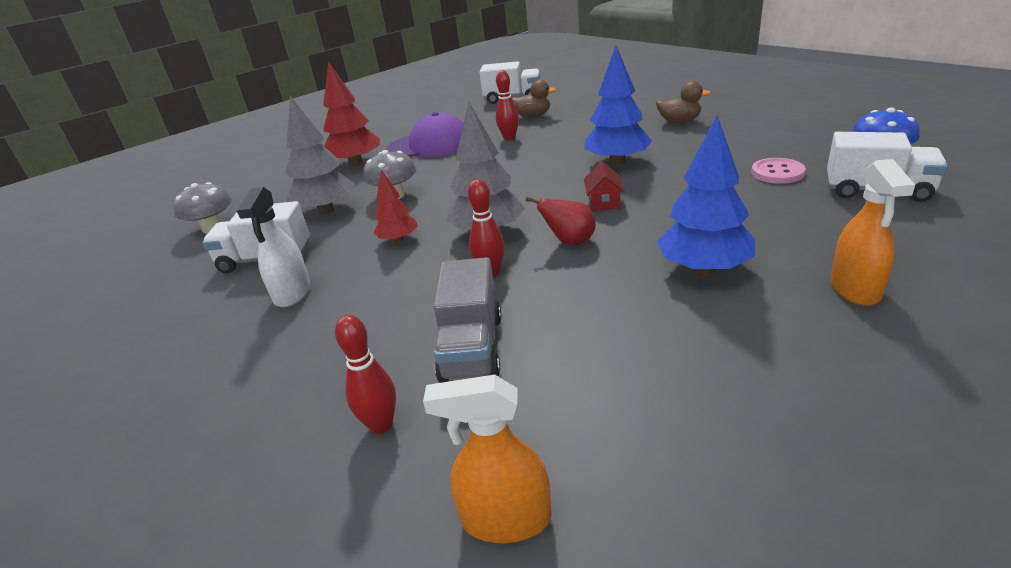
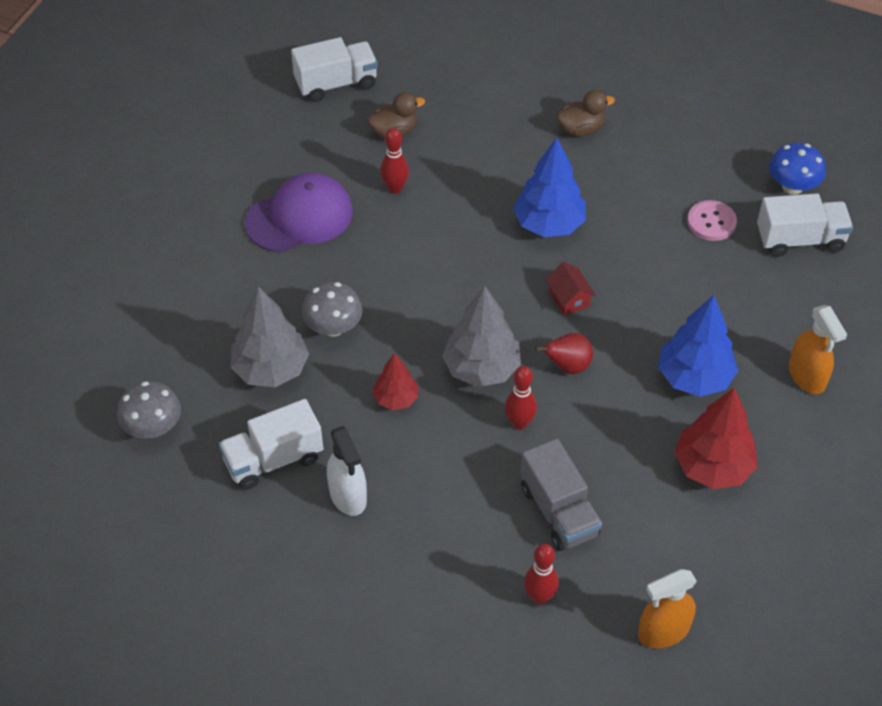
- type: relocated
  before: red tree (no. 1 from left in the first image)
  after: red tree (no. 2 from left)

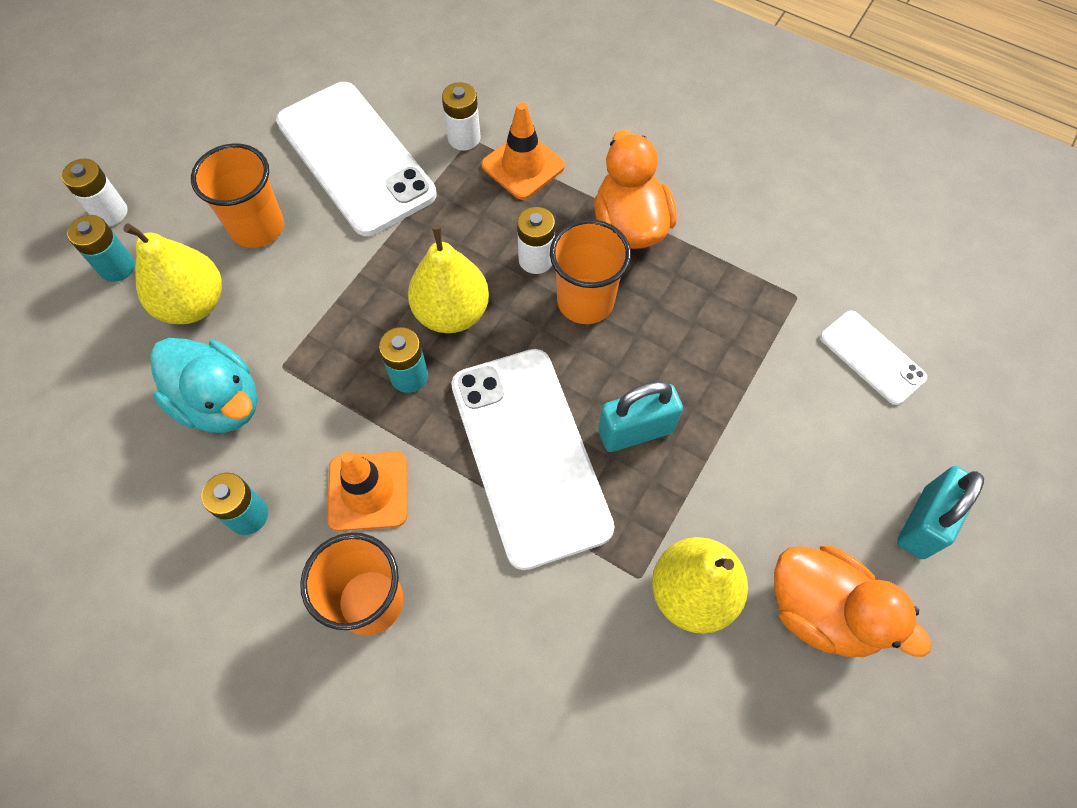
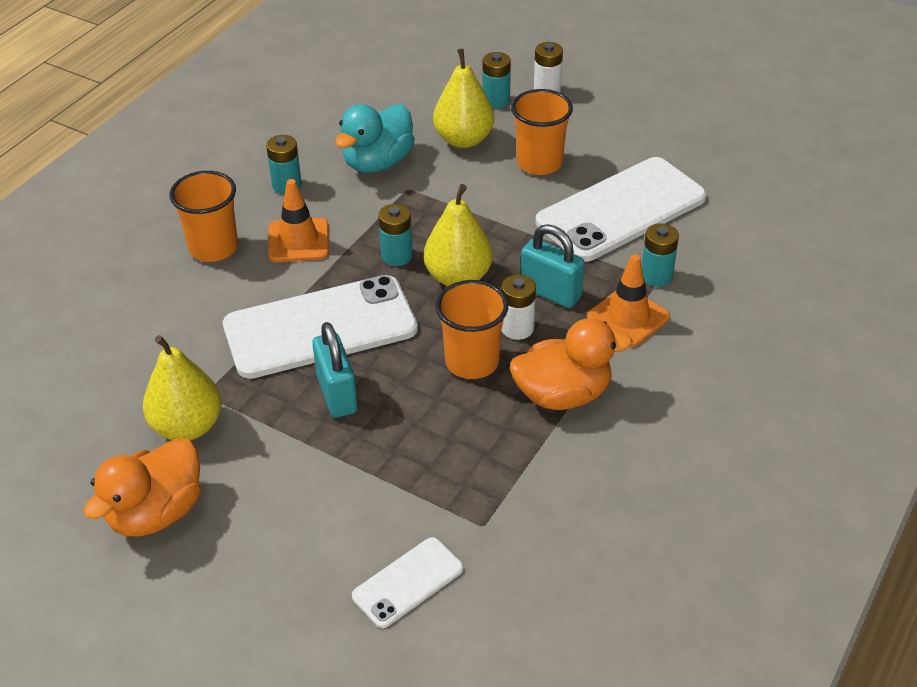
- type: colour
  before: pure white power cell (no. 2 from left)
  after: aqua power cell (no. 4 from left)
- type: relocated
  before: aqua padlock (no. 2 from left)

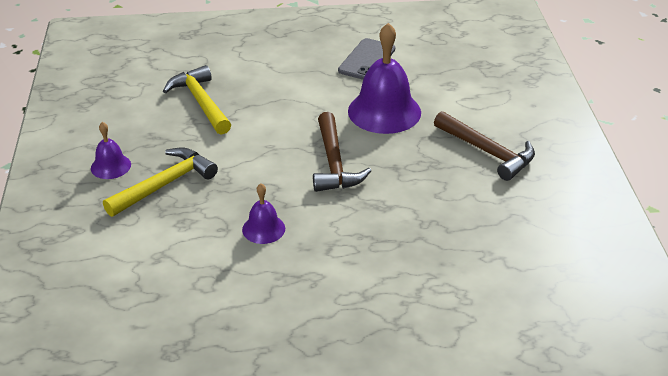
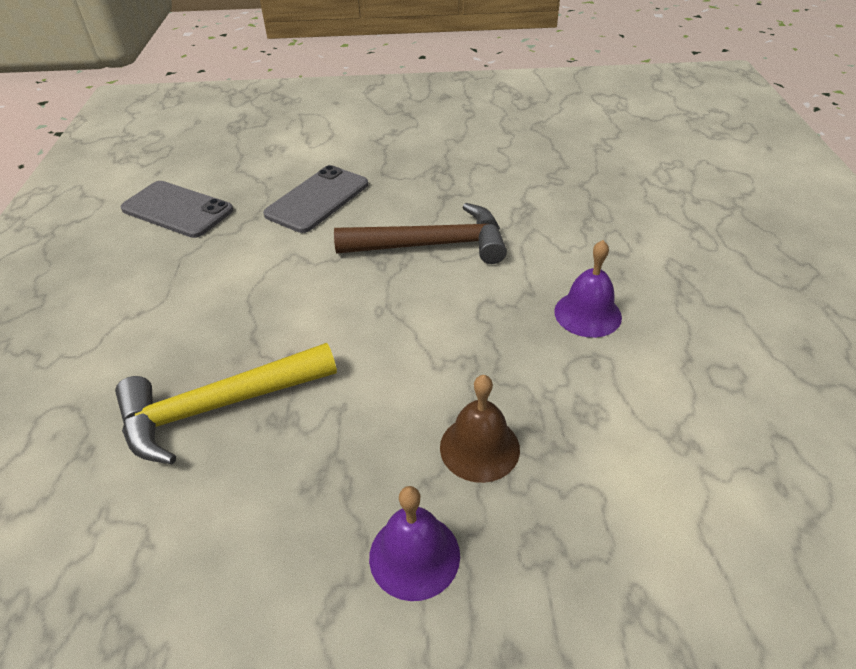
- type: exchanged
  before: purple hand bell (no. 3 from left)
  after: grey phone (no. 2 from left)
- type: missing
  before: brown hammer (no. 2 from left)
- type: exchanged
  before: yellow hammer (no. 1 from left)
  after: brown hand bell

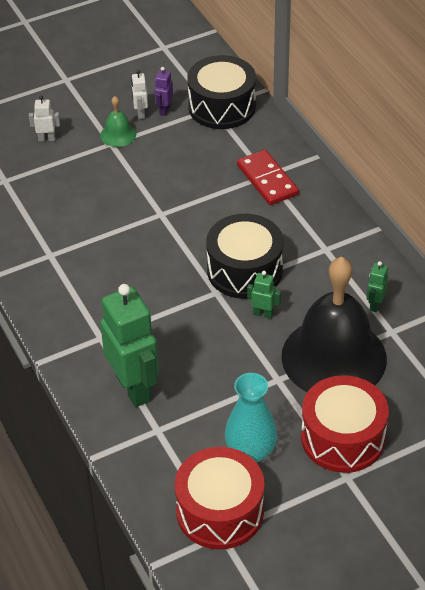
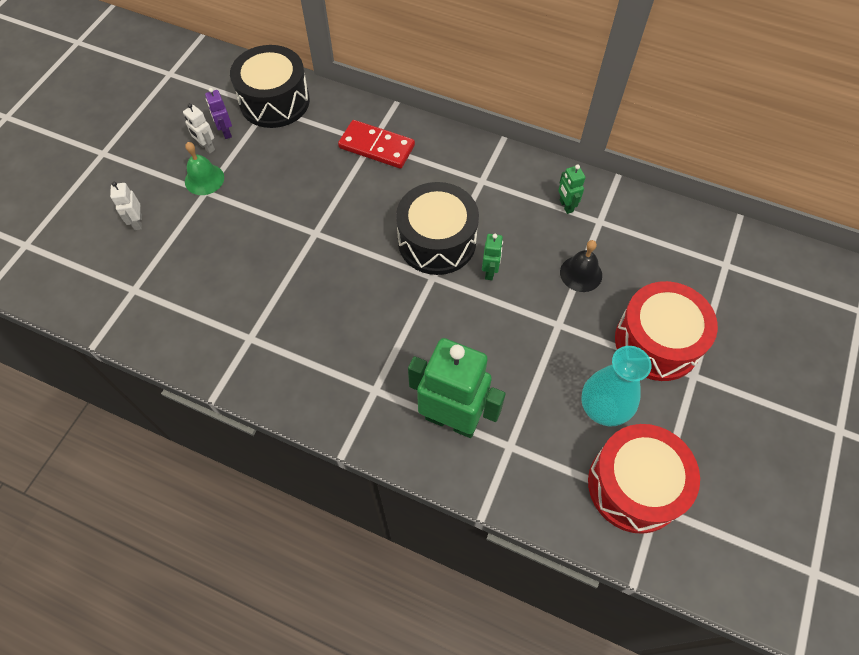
- type: spun
  before: pure white robot figure (no. 1 from left)
  turn: -60
- type: size
  before: jet-black hand bell
  scale: 0.4
- type: spun
  before: emerald robot figure (no. 2 from left)
  turn: 120

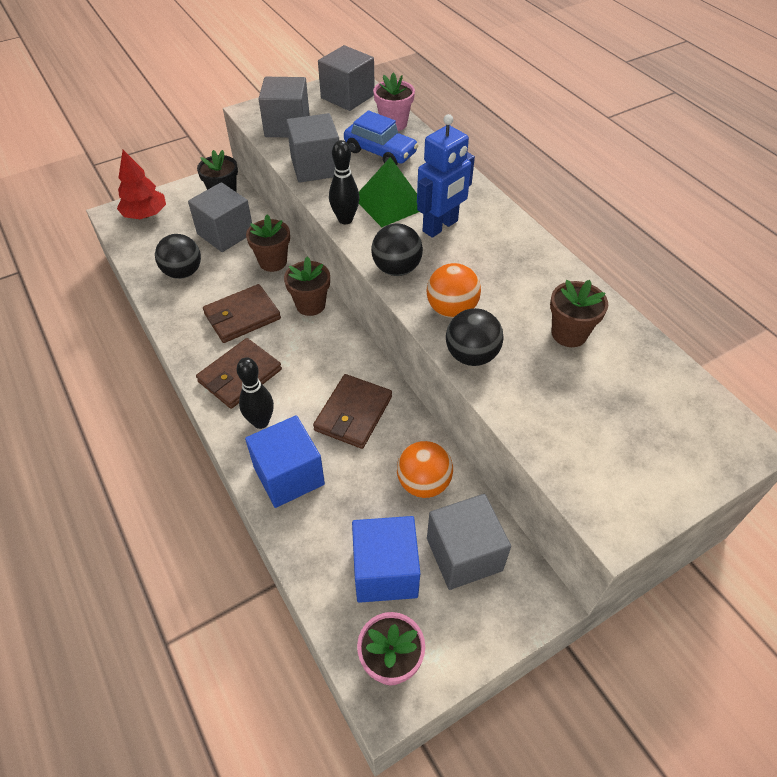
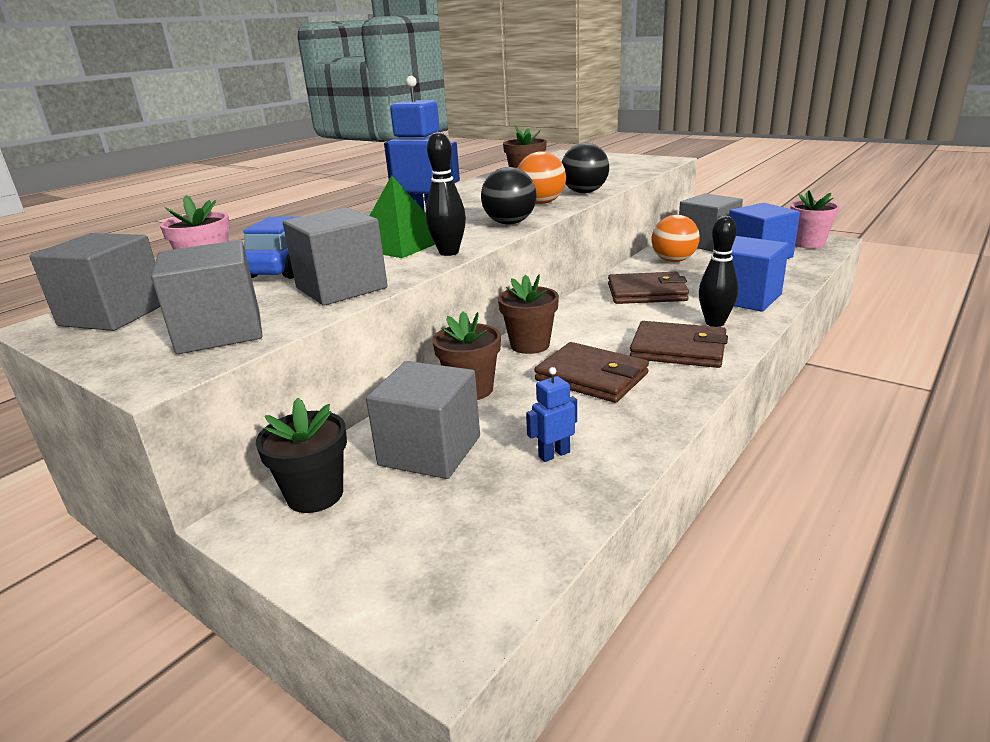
- type: missing
  before: red tree
- type: exchanged
  before: jet-black play ball (no. 1 from left)
  after: cobalt robot figure (no. 2 from left)

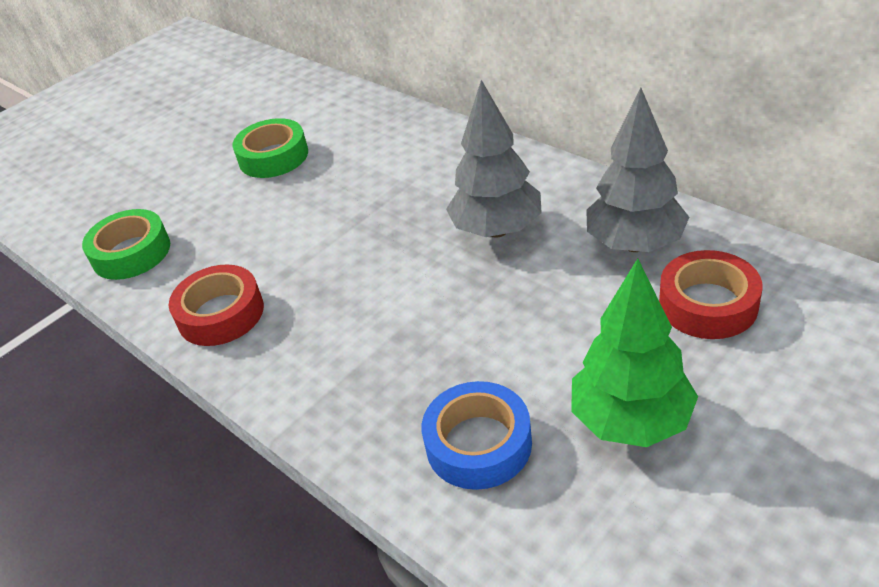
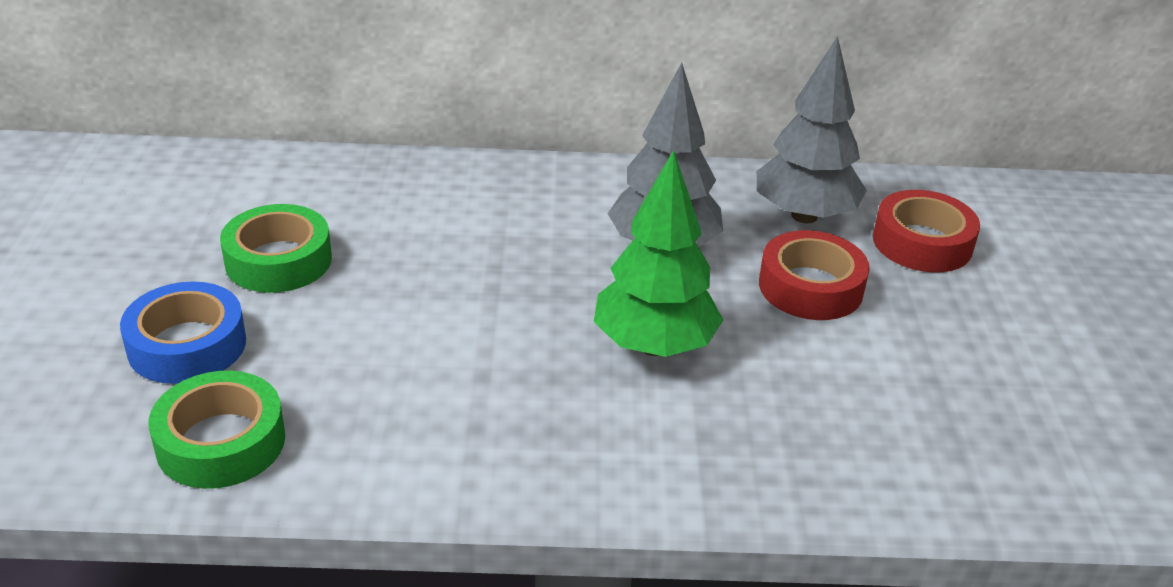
- type: relocated
  before: emerald tree
- type: relocated
  before: red roll of tape (no. 1 from left)
- type: relocated
  before: cobalt roll of tape

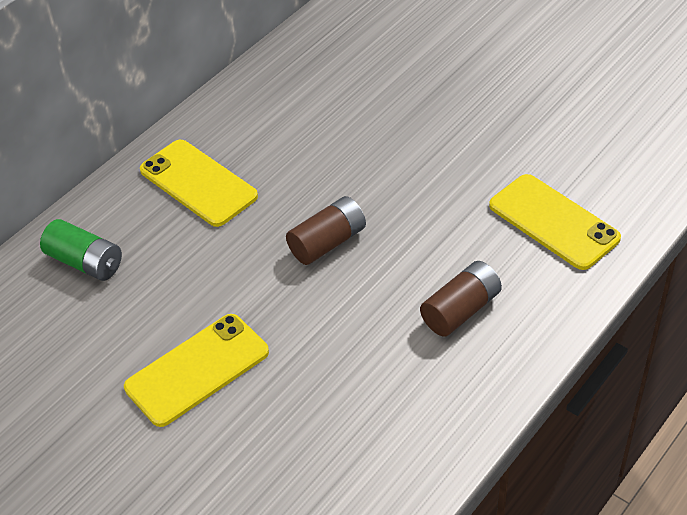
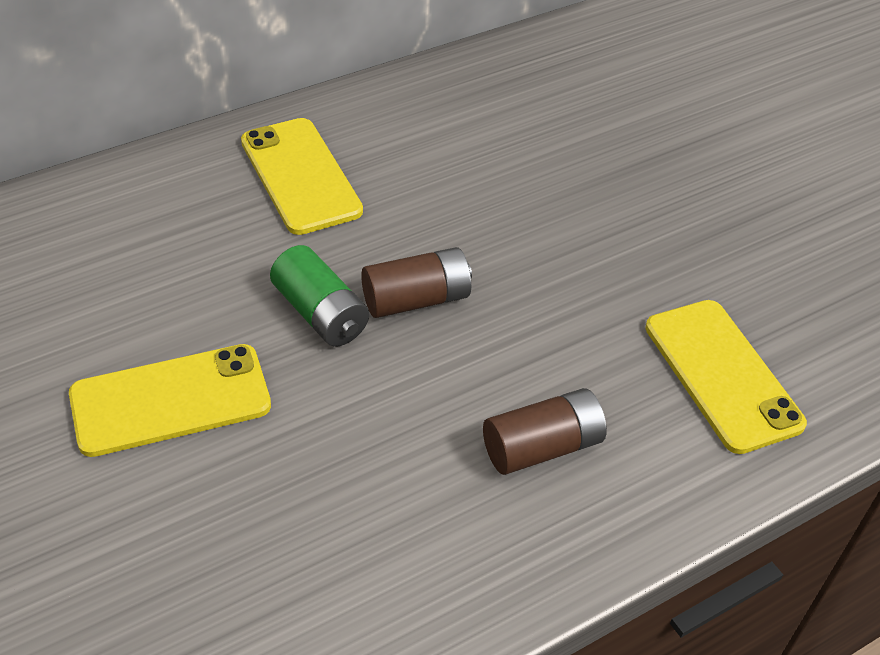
- type: relocated
  before: emerald power cell

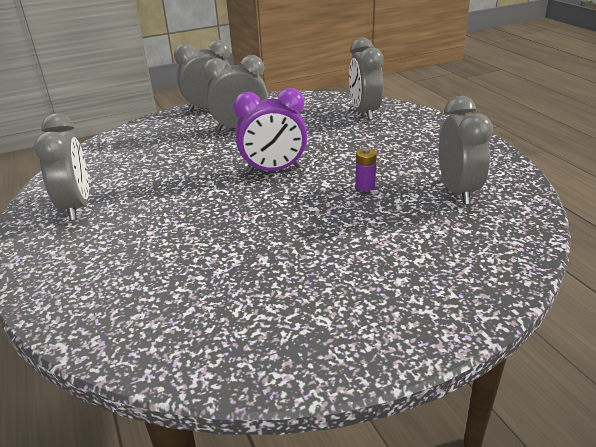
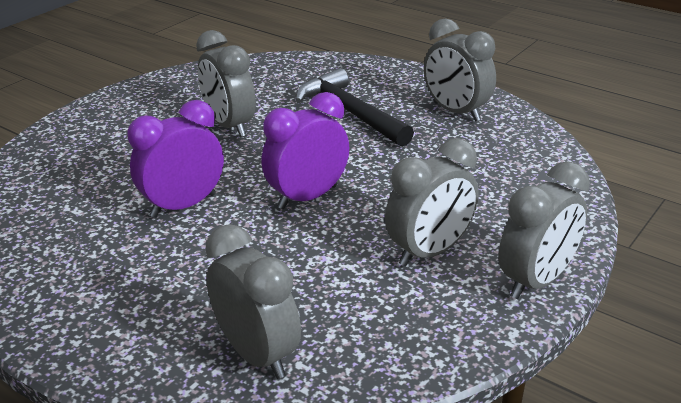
- type: relocated
  before: grey alarm clock (no. 5 from left in the first image)
  after: grey alarm clock (no. 1 from left)
- type: exchanged
  before: purple power cell
  after: purple alarm clock (no. 1 from left)
- type: appeared
  after: jet-black hammer

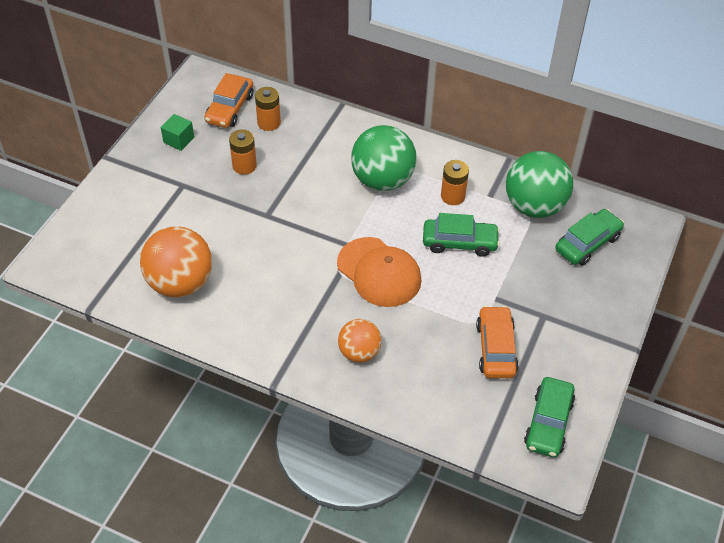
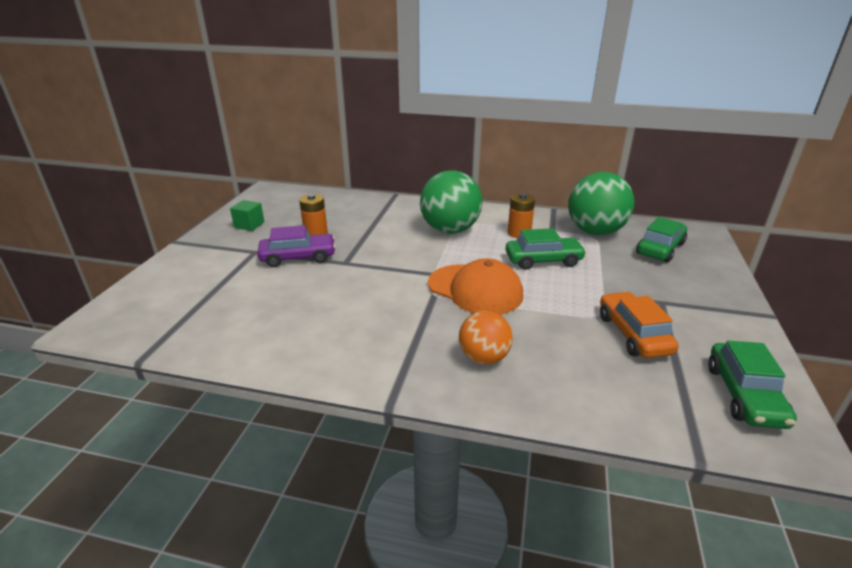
- type: missing
  before: bright orange car (no. 1 from left)
- type: missing
  before: bright orange power cell (no. 2 from left)
- type: missing
  before: bright orange play ball (no. 1 from left)
- type: appeared
  after: purple car

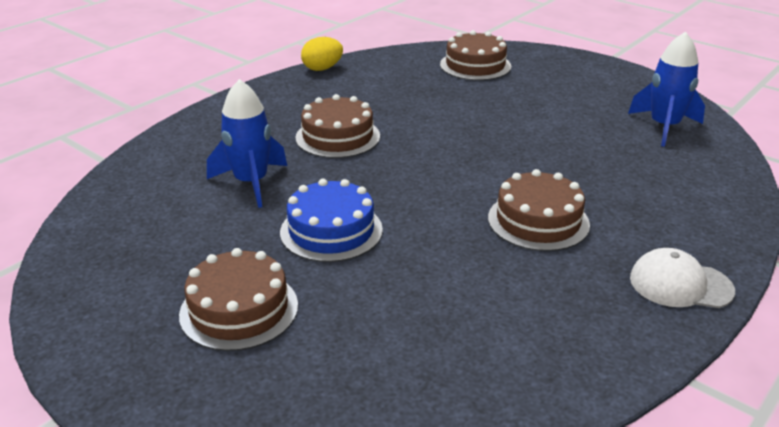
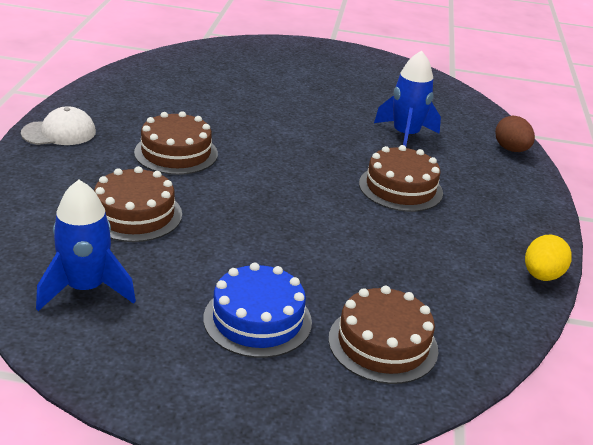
- type: relocated
  before: cobalt layer cake
- type: relocated
  before: brown layer cake (no. 1 from left)
- type: appeared
  after: brown egg

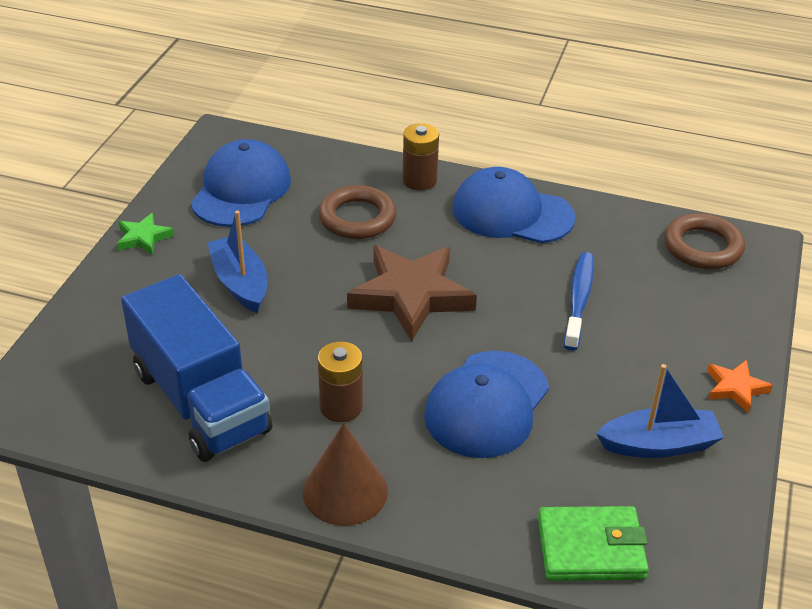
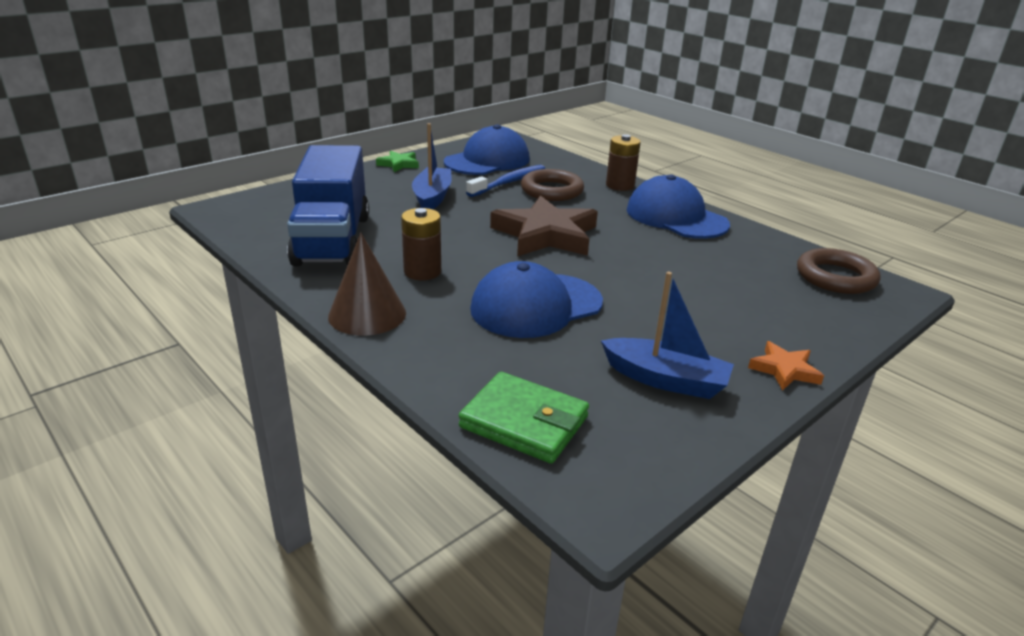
- type: relocated
  before: cobalt dental brush

